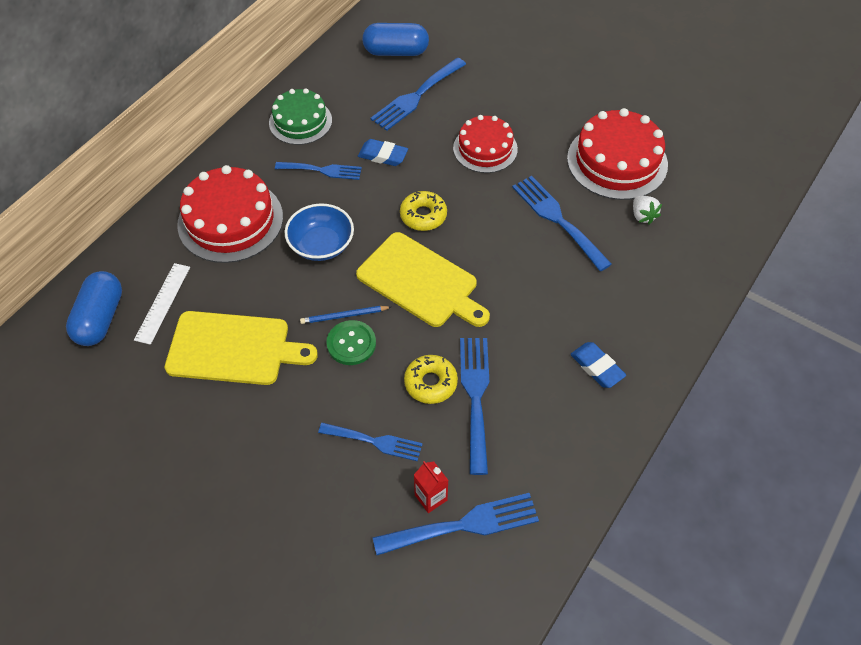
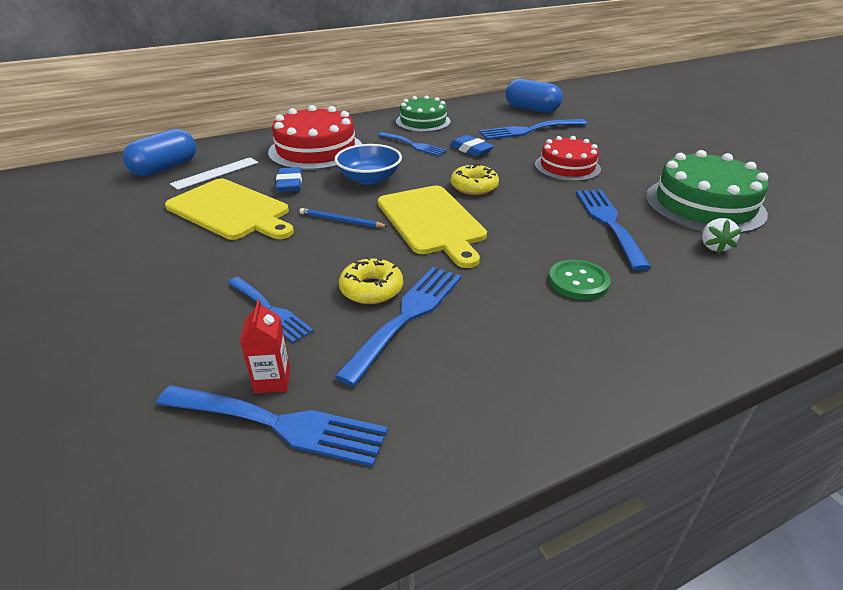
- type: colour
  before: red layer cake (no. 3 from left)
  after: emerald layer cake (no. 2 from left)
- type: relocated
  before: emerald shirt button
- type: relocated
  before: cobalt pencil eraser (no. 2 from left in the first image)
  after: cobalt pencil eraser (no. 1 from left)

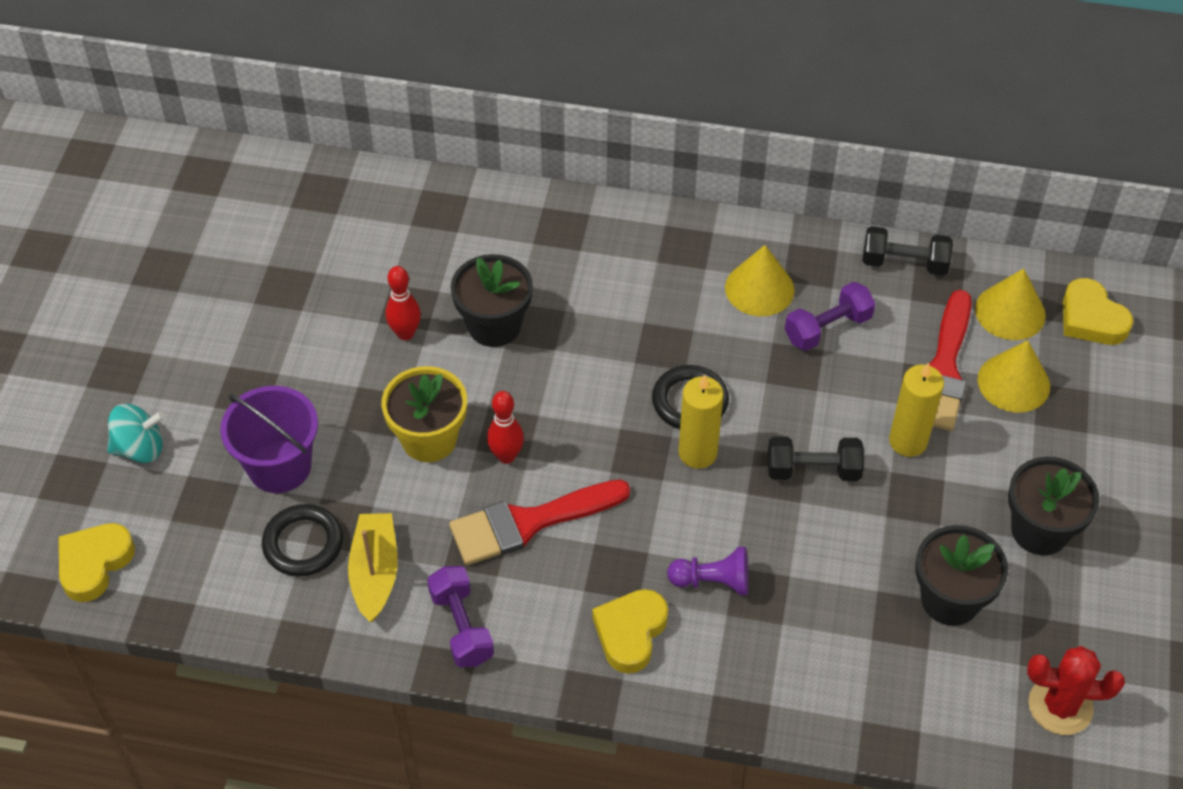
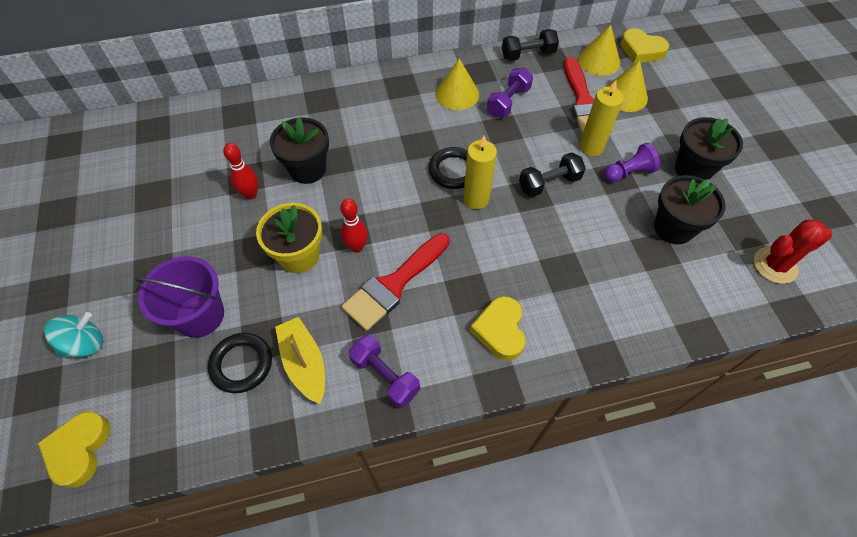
- type: relocated
  before: purple pawn

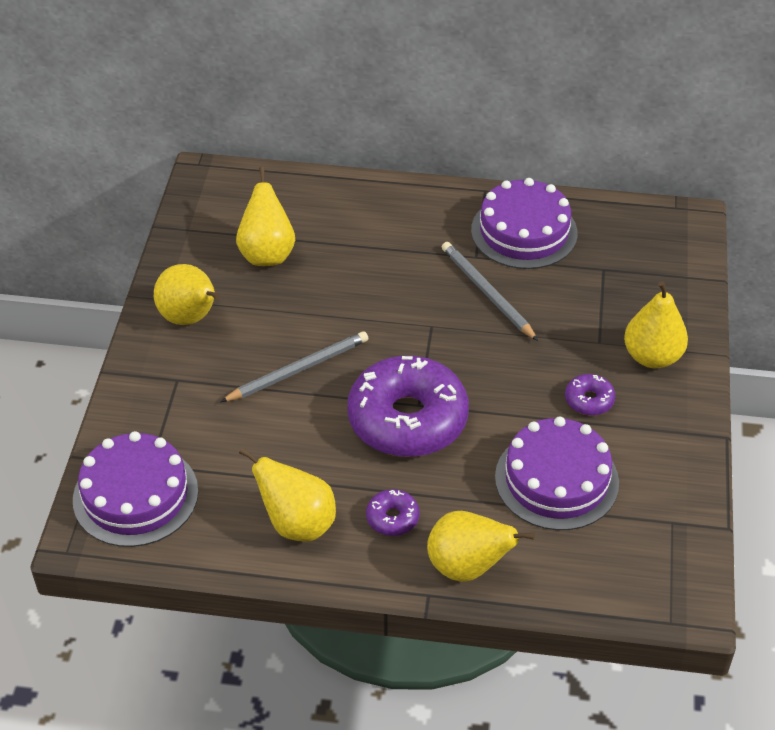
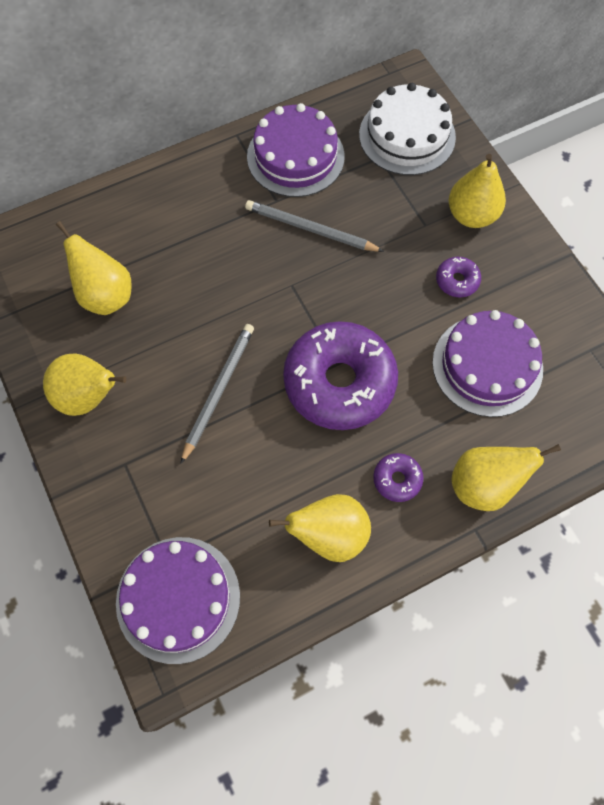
- type: appeared
  after: pure white layer cake

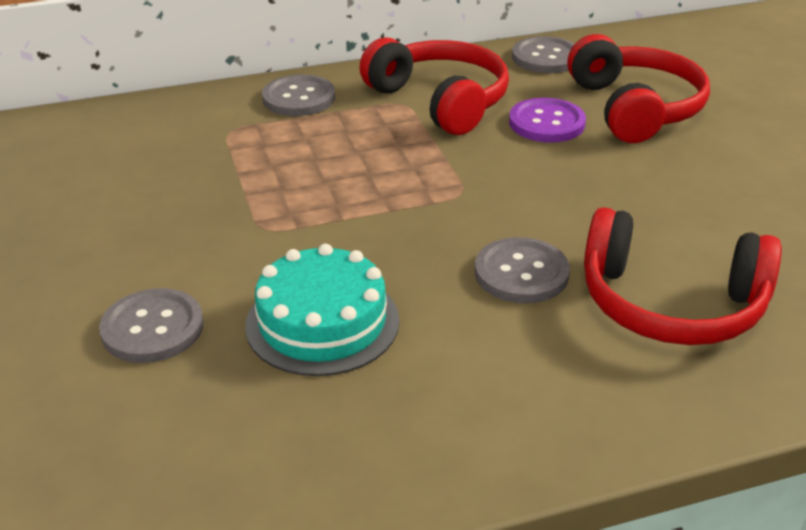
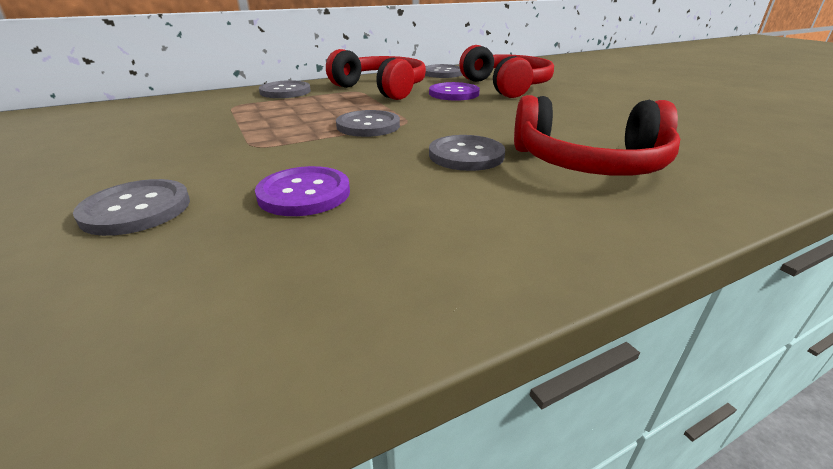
- type: exchanged
  before: aqua layer cake
  after: purple shirt button (no. 1 from left)
- type: appeared
  after: grey shirt button (no. 3 from left)

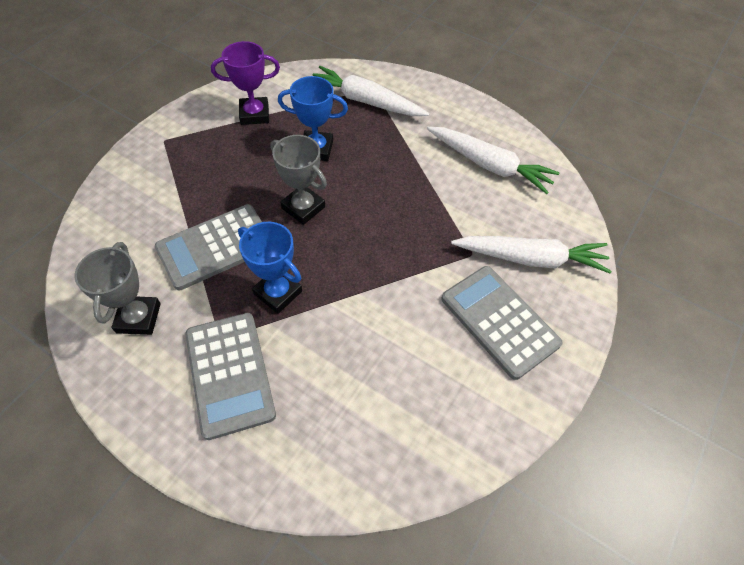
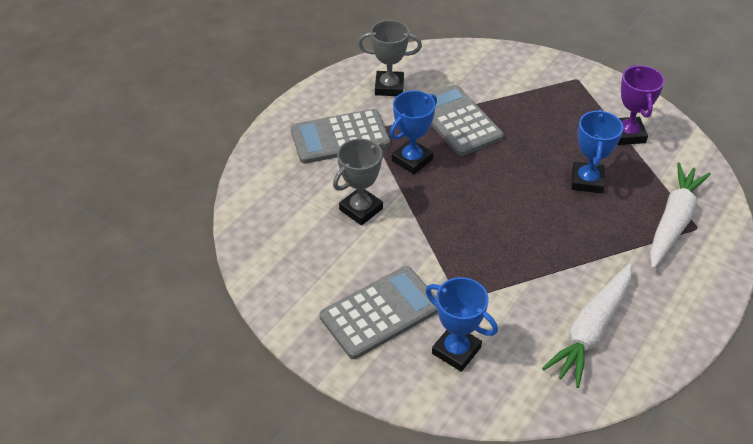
- type: relocated
  before: grey trophy (no. 2 from left in the first image)
  after: grey trophy (no. 1 from left)
- type: exchanged
  before: pure white carrot (no. 3 from left)
  after: cobalt trophy (no. 2 from left)

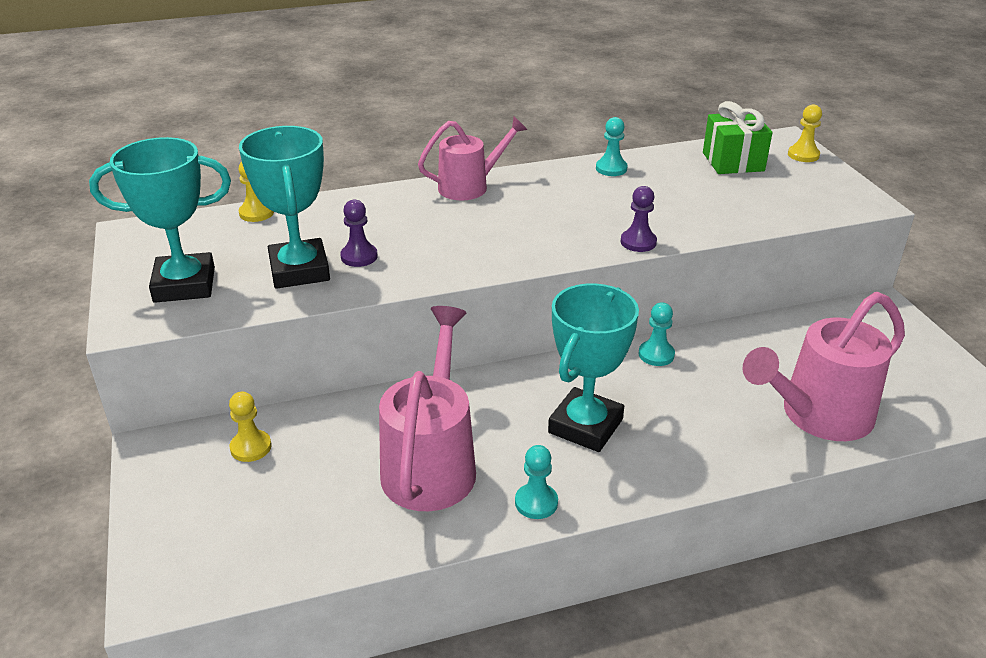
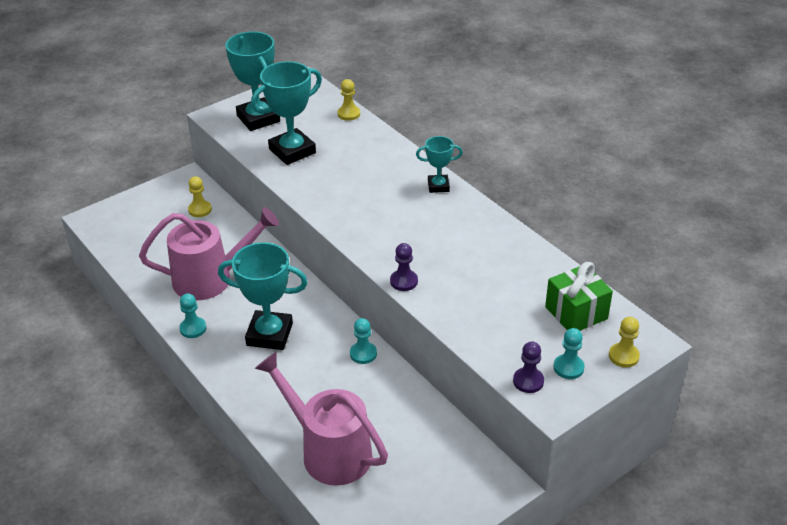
- type: exchanged
  before: rose-pink sprinkling can (no. 2 from left)
  after: aqua trophy (no. 4 from left)
- type: relocated
  before: aqua pawn (no. 2 from left in the first image)
  after: aqua pawn (no. 3 from left)
- type: relocated
  before: purple pawn (no. 1 from left in the first image)
  after: purple pawn (no. 2 from left)

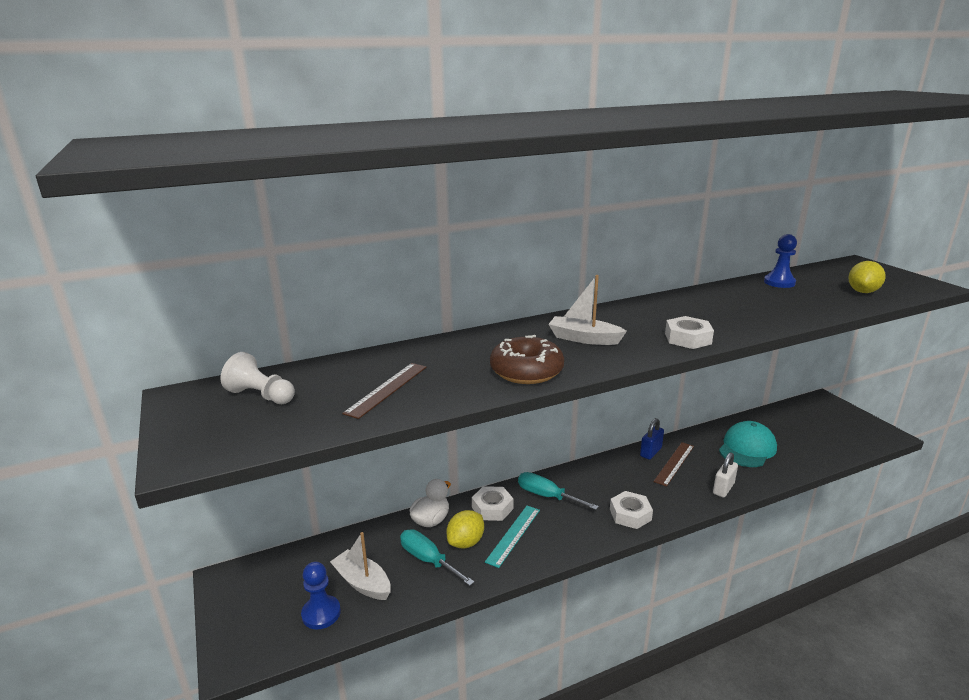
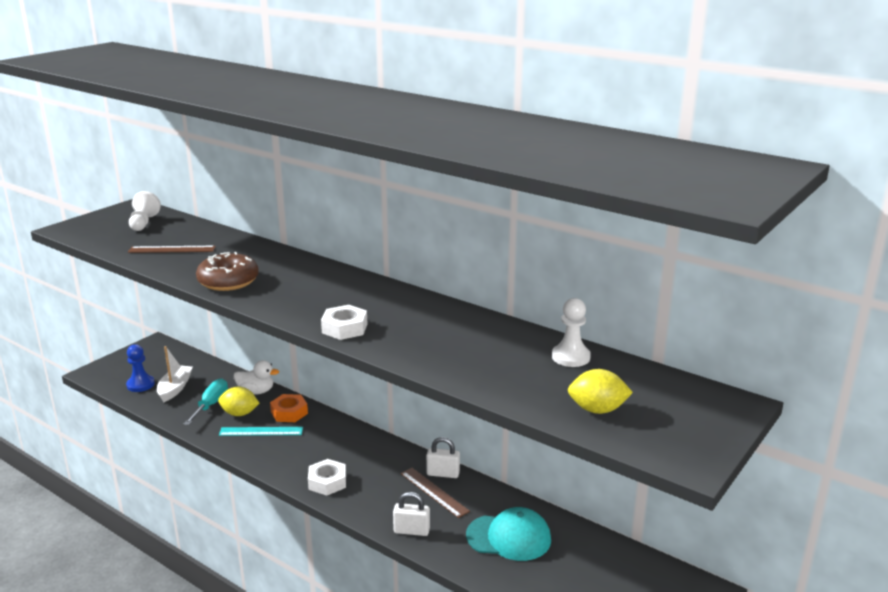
- type: colour
  before: cobalt pawn (no. 2 from left)
  after: pure white pawn (no. 2 from left)
- type: missing
  before: pure white sailboat (no. 2 from left)
- type: colour
  before: cobalt padlock
  after: pure white padlock (no. 2 from left)
- type: spun
  before: brown straightedge (no. 2 from left)
  turn: 45
- type: missing
  before: aqua screwdriver (no. 2 from left)
- type: colour
  before: pure white hexagon nut (no. 1 from left)
  after: bright orange hexagon nut

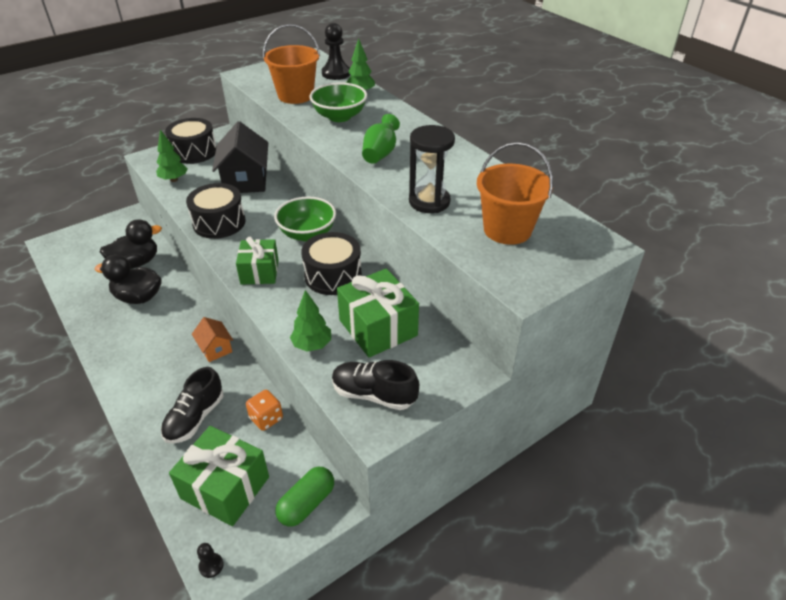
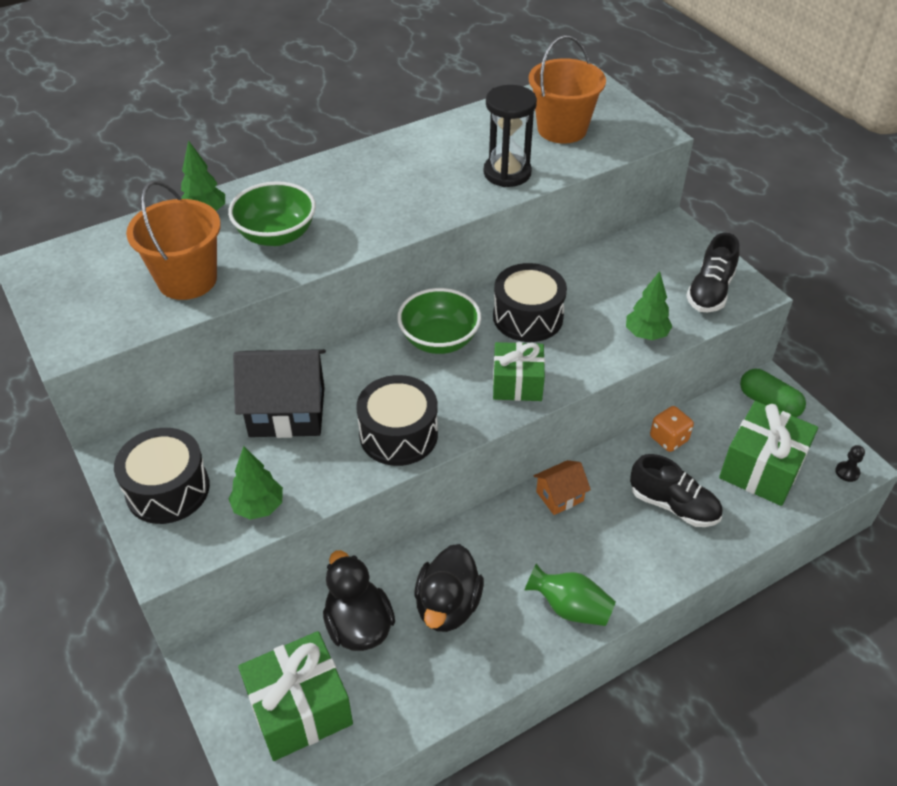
- type: missing
  before: jet-black pawn (no. 2 from left)
- type: relocated
  before: emerald tall vase
- type: relocated
  before: emerald present (no. 3 from left in the first image)
  after: emerald present (no. 1 from left)

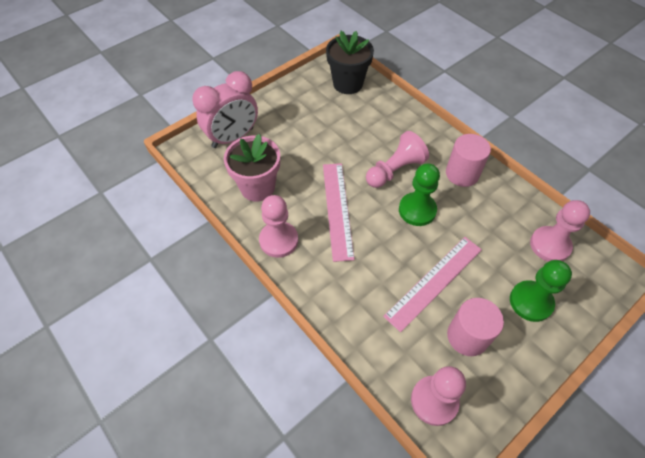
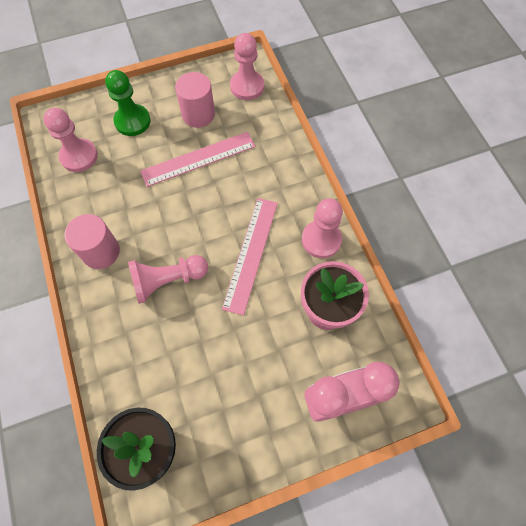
- type: missing
  before: emerald pawn (no. 1 from left)

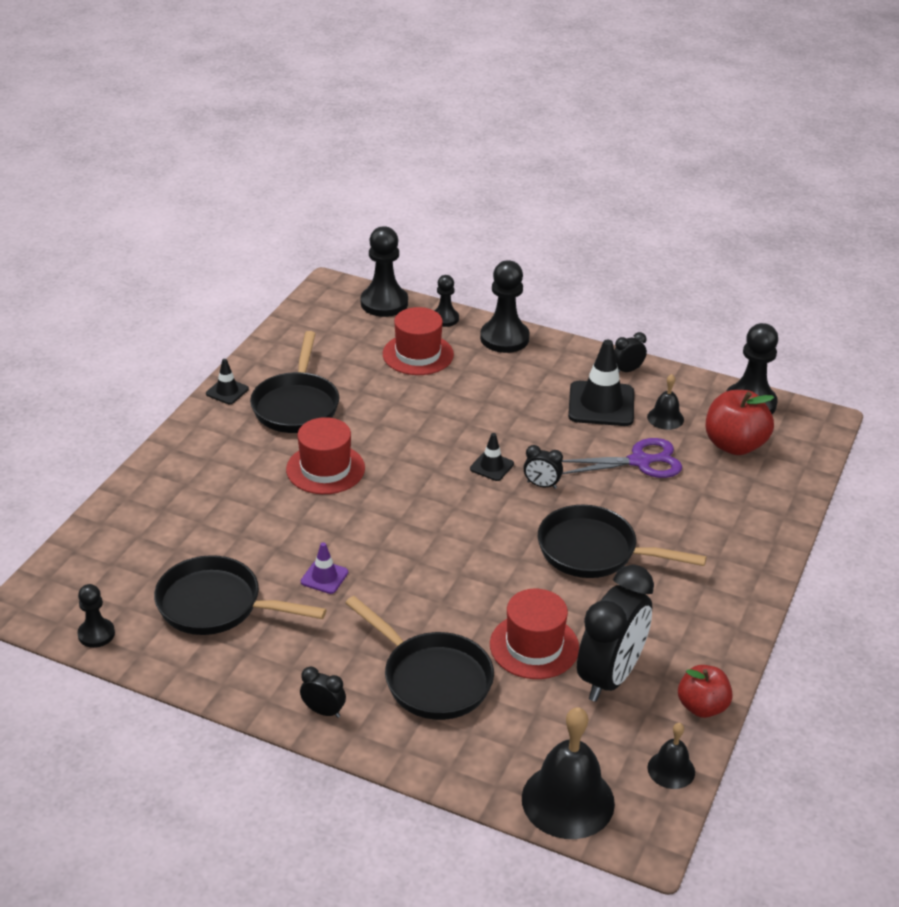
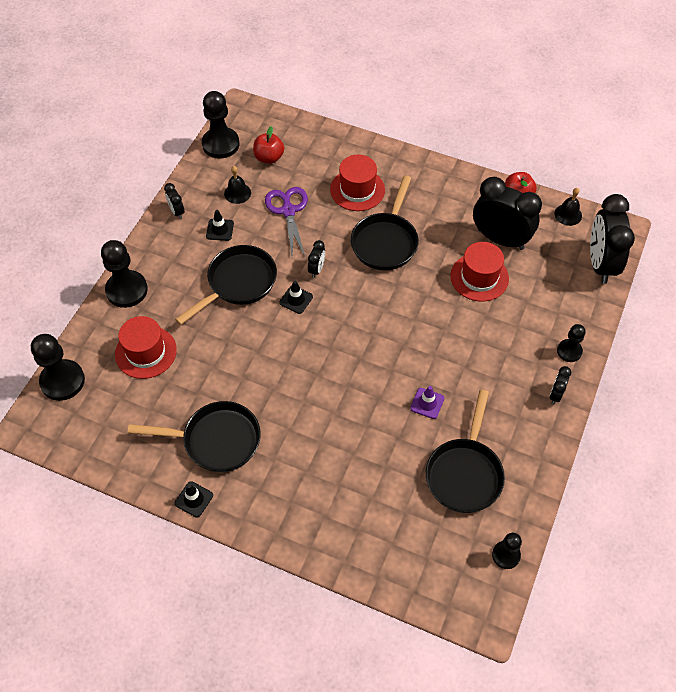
- type: relocated
  before: jet-black pawn (no. 3 from left in the first image)
  after: jet-black pawn (no. 5 from left)
- type: size
  before: jet-black safety cone (no. 3 from left in the first image)
  scale: 0.51
- type: size
  before: red toy apple (no. 2 from left in the first image)
  scale: 0.66
- type: relocated
  before: red tall hat (no. 1 from left in the first image)
  after: red tall hat (no. 2 from left)
- type: relocated
  before: jet-black frying pan (no. 3 from left in the first image)
  after: jet-black frying pan (no. 2 from left)
- type: exchanged
  before: jet-black hand bell (no. 1 from left)
  after: jet-black alarm clock (no. 5 from left)

